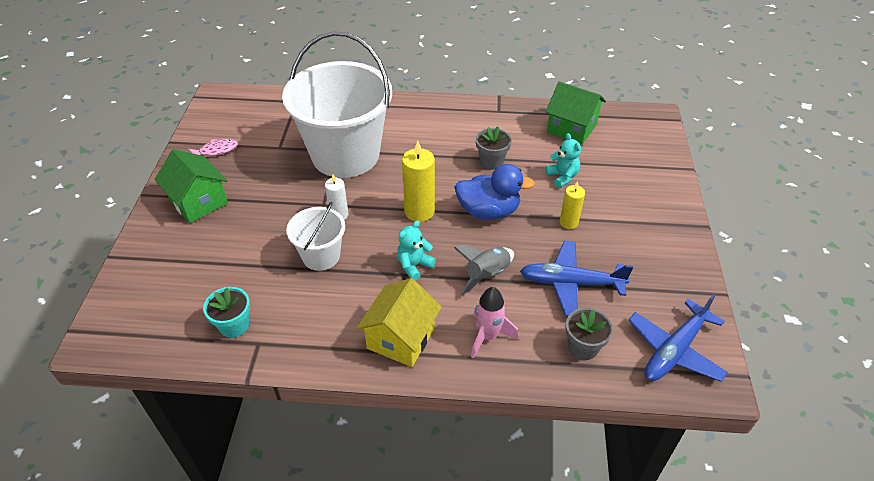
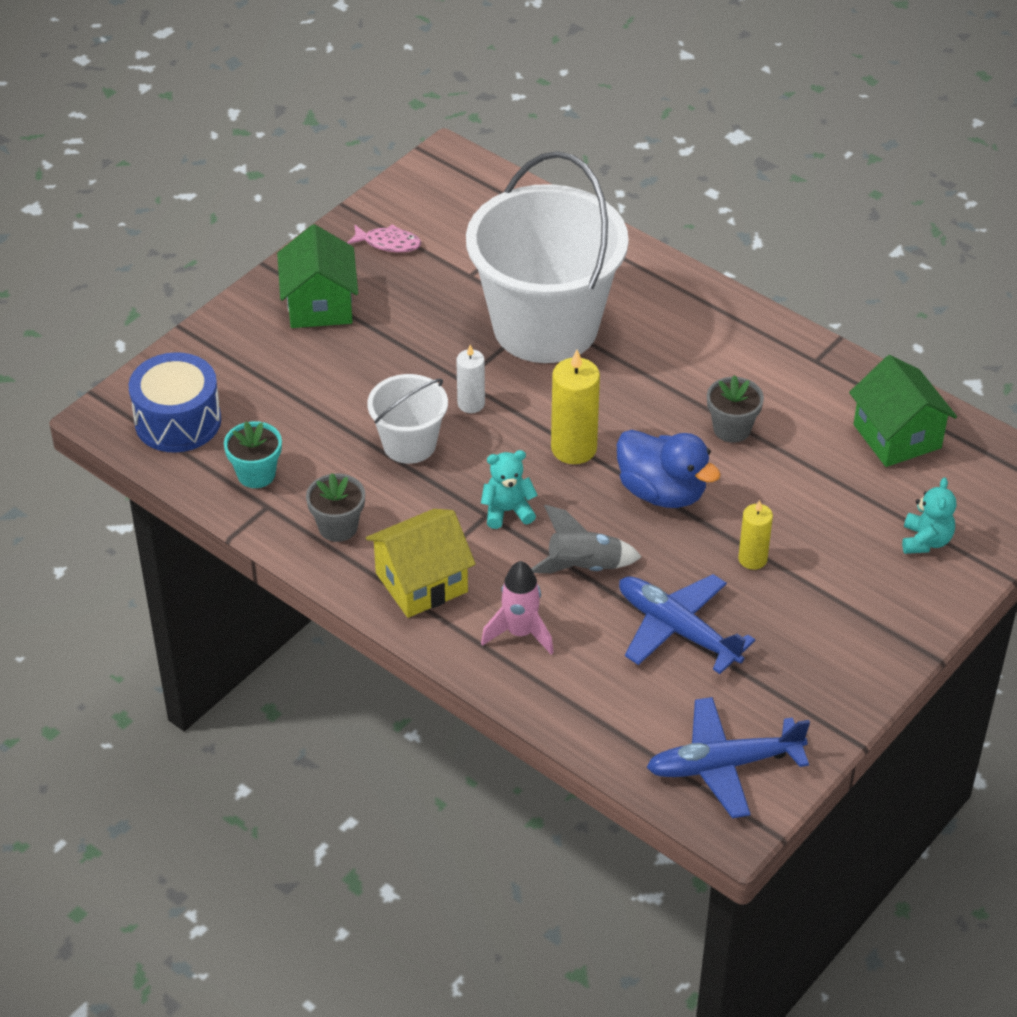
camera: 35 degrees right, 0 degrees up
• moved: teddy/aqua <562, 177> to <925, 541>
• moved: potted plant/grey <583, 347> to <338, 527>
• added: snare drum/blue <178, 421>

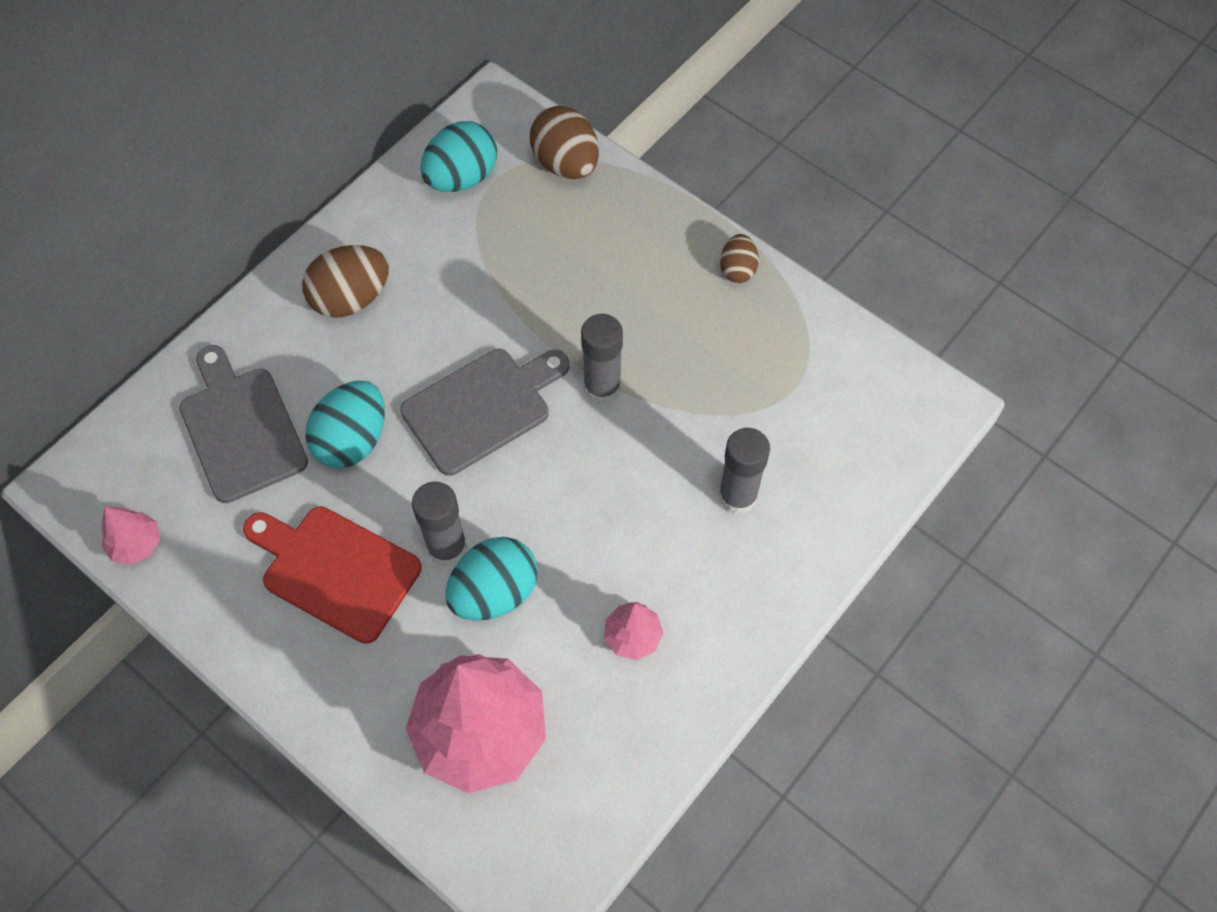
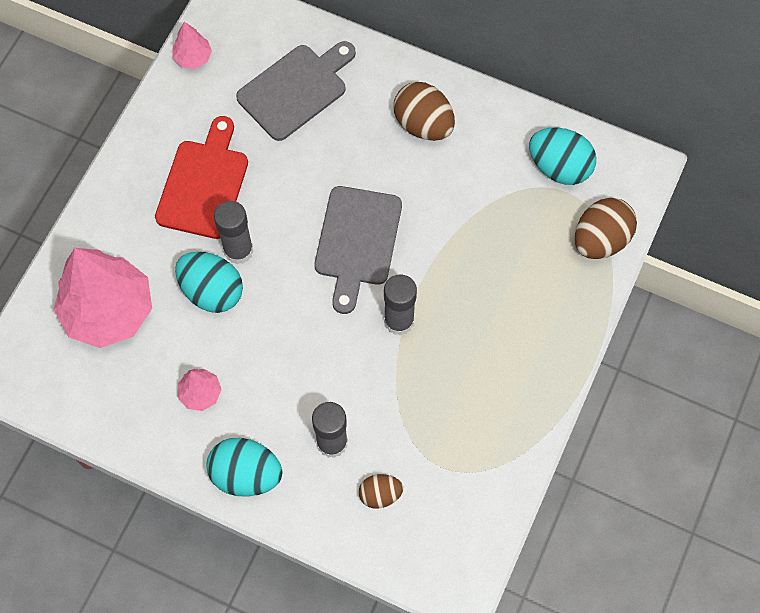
camera: 75 degrees right, 5 degrees up
• moved: egg shape/russet <737, 269> to <380, 494>
• turned: bread board/grey <482, 408> = <357, 241> 60 degrees clockwise
• moved: egg shape/aqua <352, 440> to <246, 474>

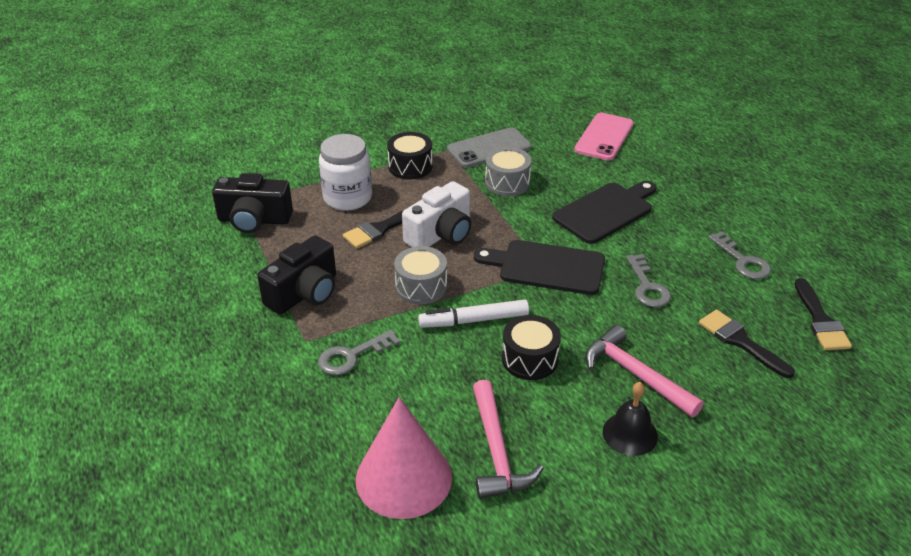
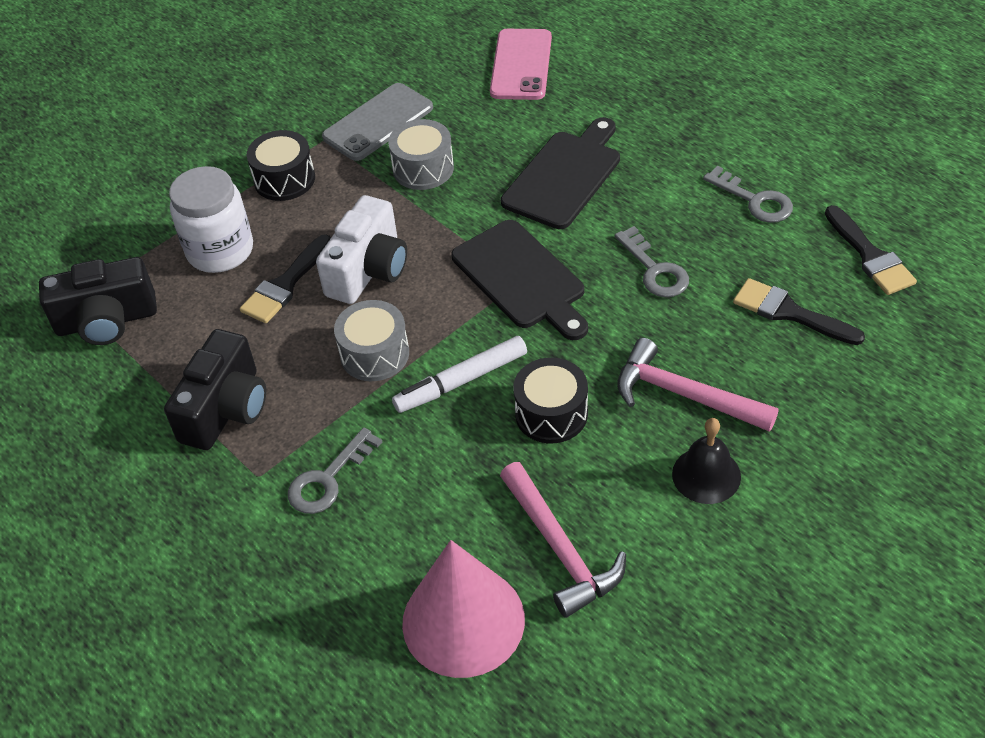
camera: 15 degrees left, 10 degrees up
• turned: bread board/jet-black <546, 267> = <521, 278> 120 degrees counterclockwise

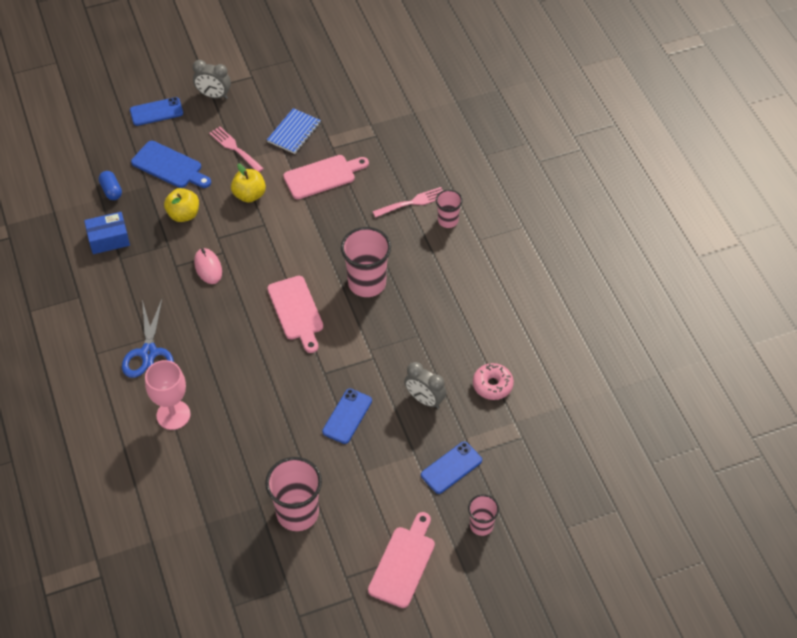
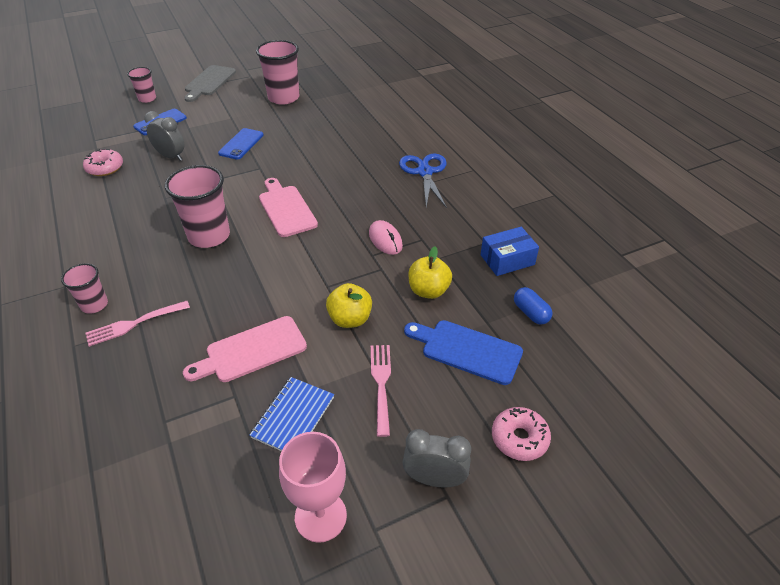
camera: 175 degrees right, 10 degrees down
• replaced: mobile phone/blue <156, 112> to doughnut/rosy <519, 438>
• turned: dinner fork/rosy <234, 148> = <381, 384> 135 degrees counterclockwise
• moved: wine glass/rosy <173, 415> to <320, 516>
• recoloured: bread board/rosy <403, 563> to bread board/grey <209, 82>

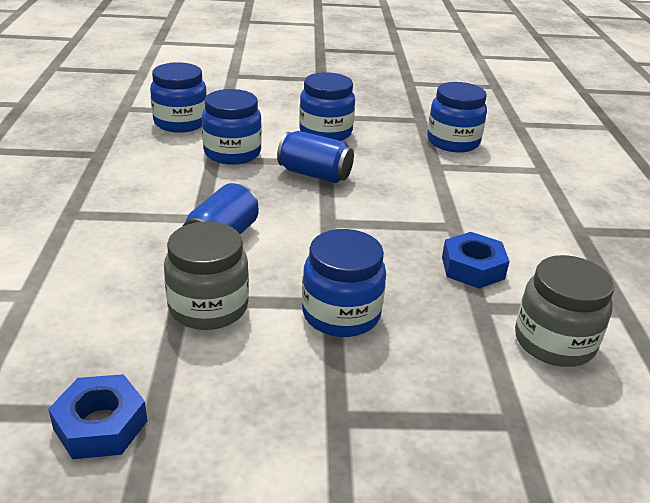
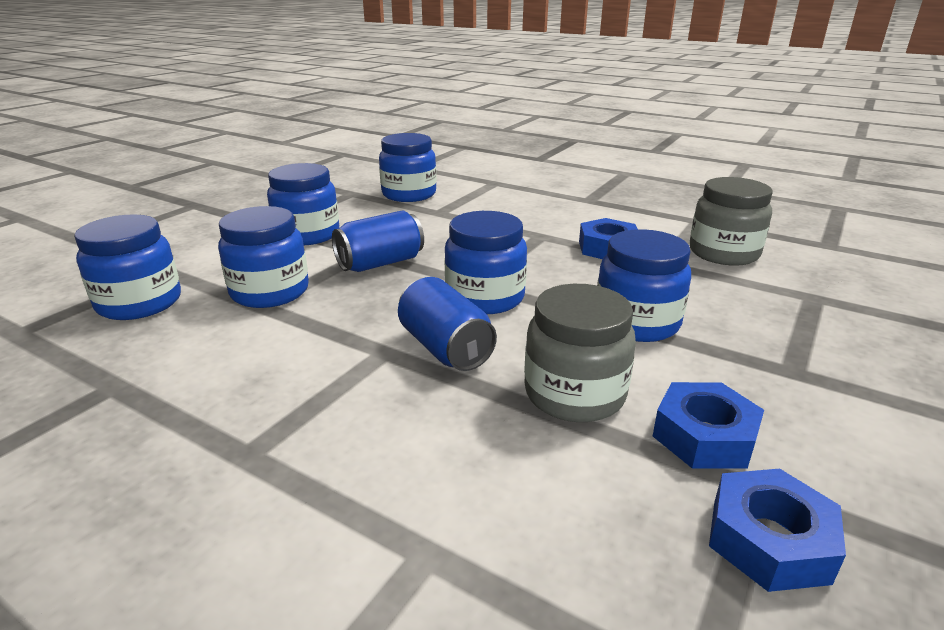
camera: 55 degrees left, 5 degrees down
• added: preserve jar/blue <485, 298>
• added: hexagon nut/blue <704, 436>

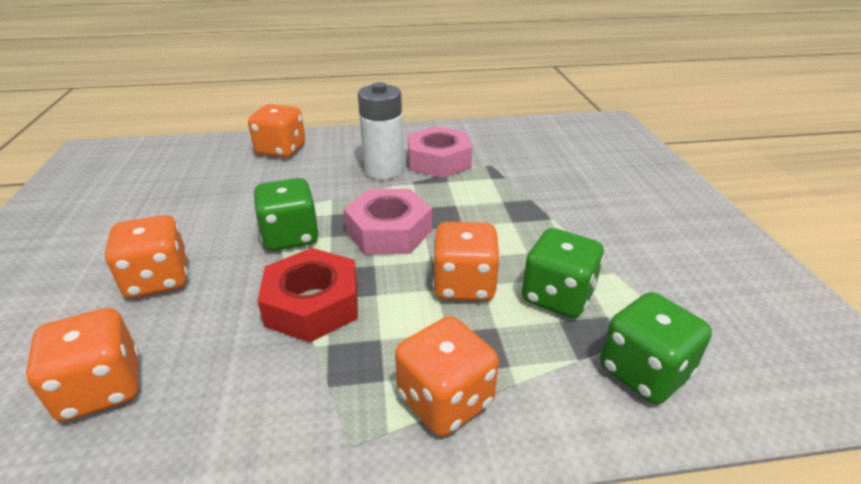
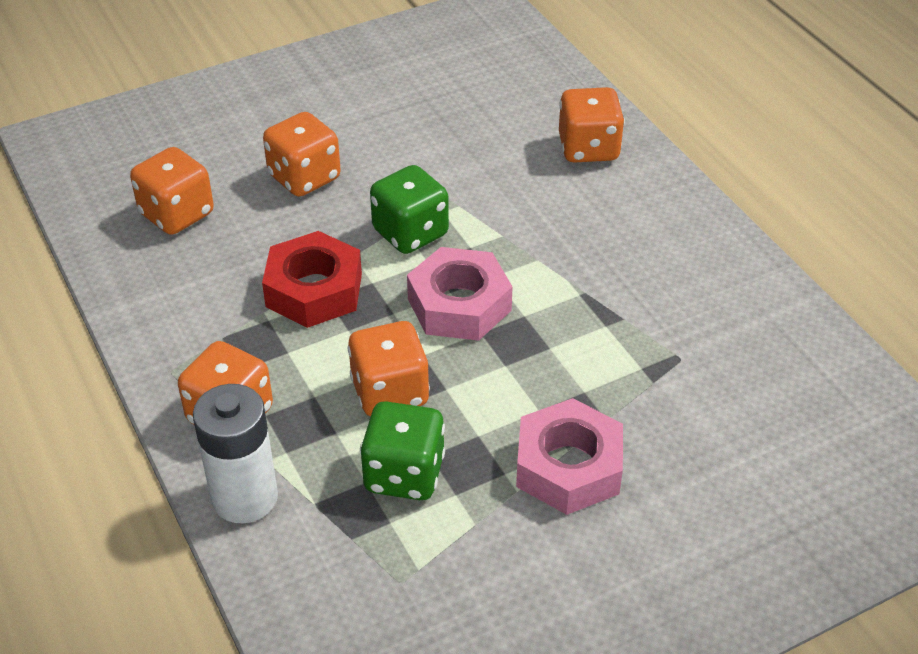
camera: 70 degrees right, 10 degrees up
• moved: power cell/white <384, 170> to <245, 497>
• moved: hexagon nut/rosy <439, 161> to <568, 467>
• removed: die/green <644, 372>

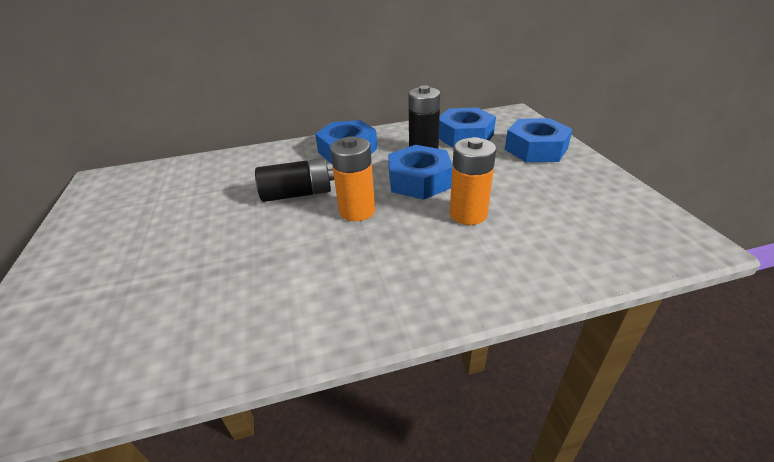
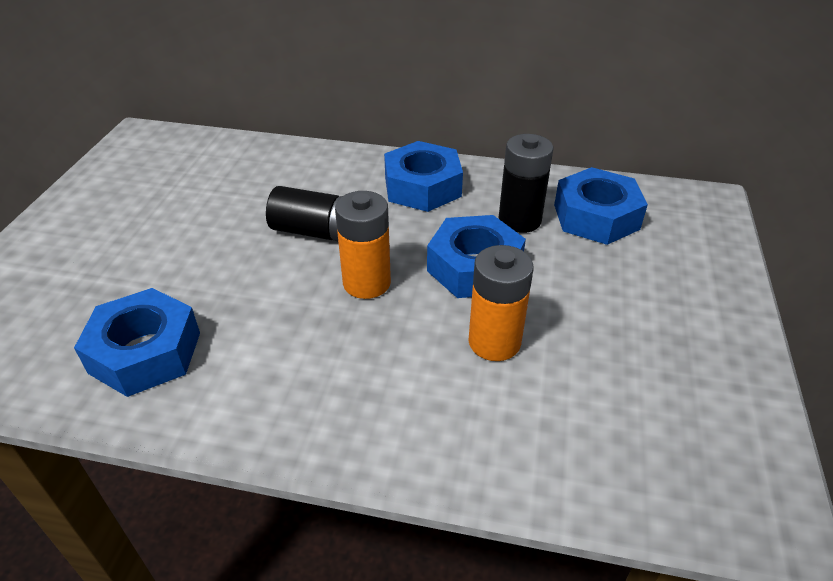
camera: 25 degrees right, 5 degrees up
• moved: hexagon nut/blue <535, 149> to <145, 352>

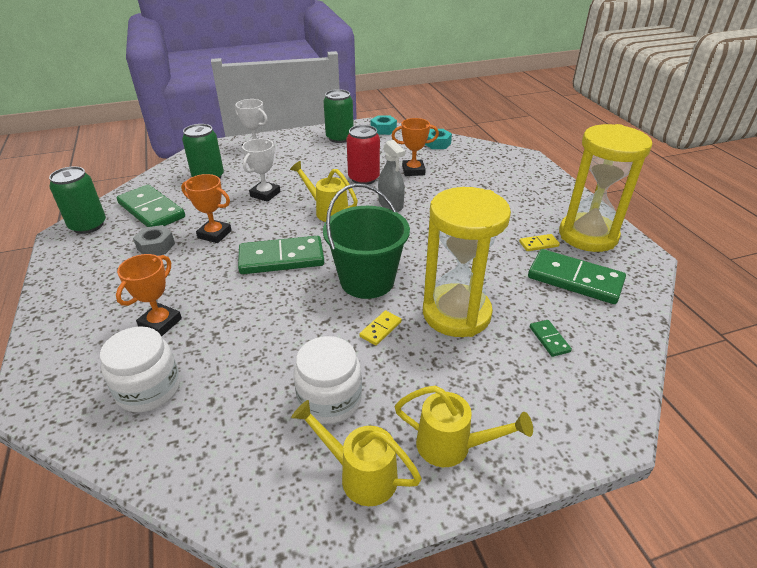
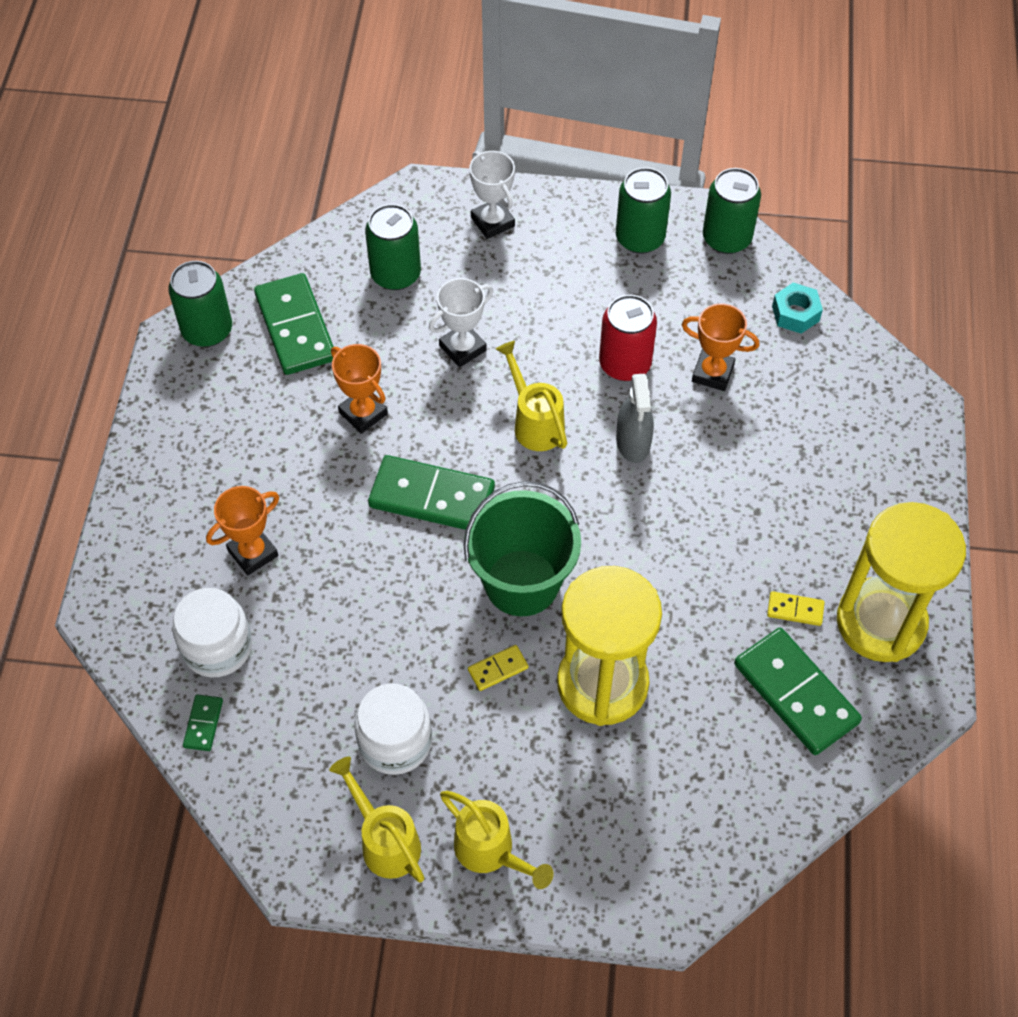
camera: 25 degrees right, 20 degrees up
• replaced: hexagon nut/aqua <383, 129> to soda can/green <726, 238>
• removed: hexagon nut/grey <156, 246>
• moved: domino tile/green <549, 339> to <203, 724>

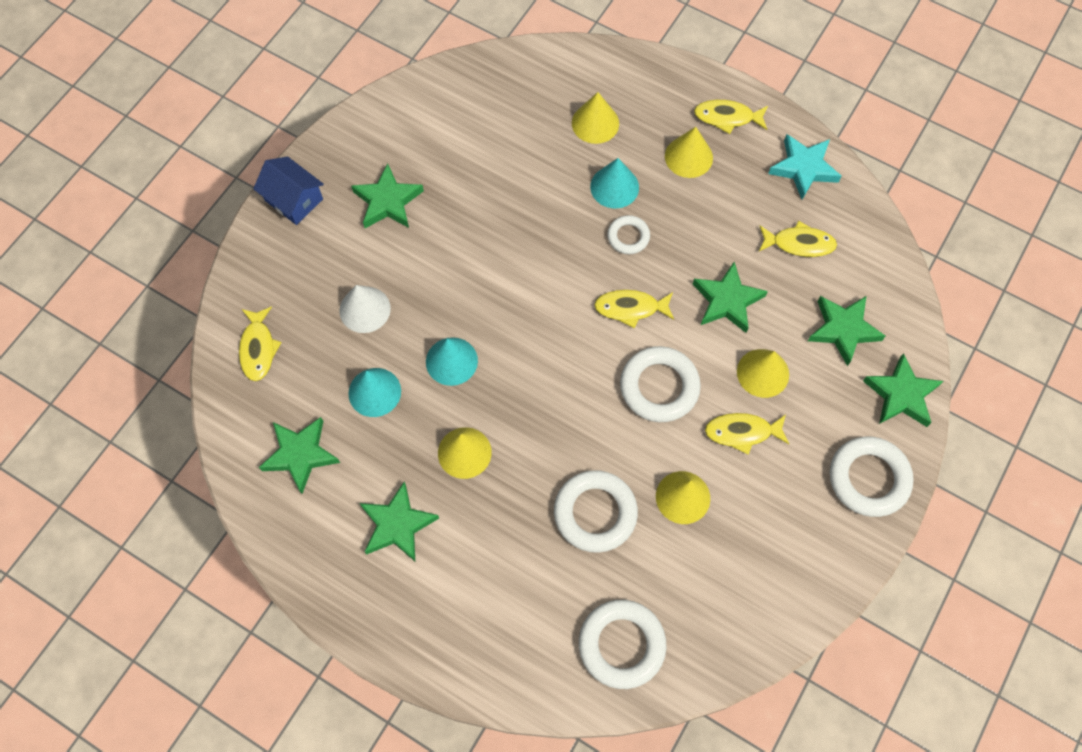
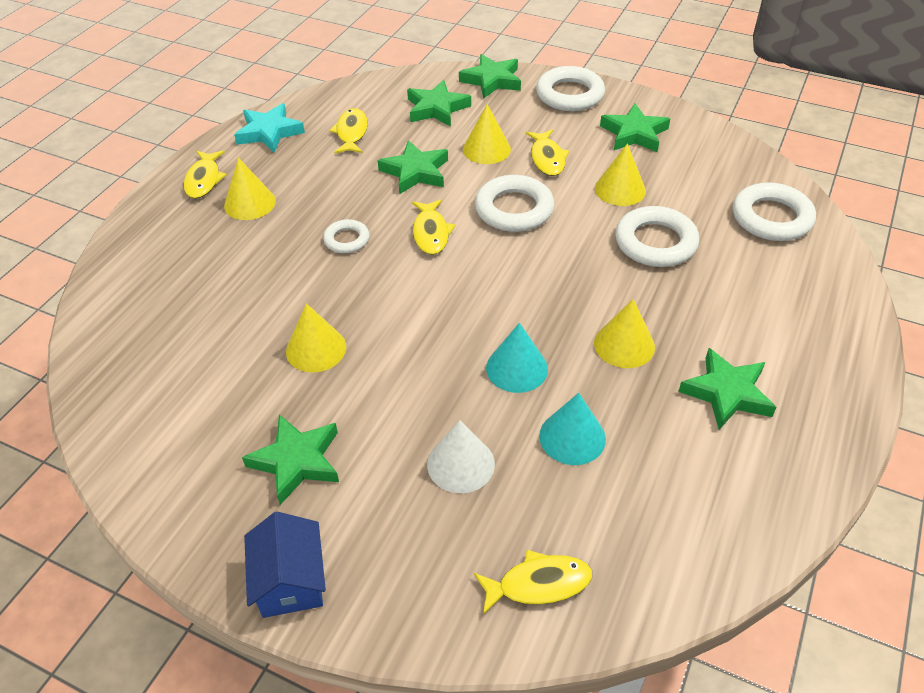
camera: 95 degrees left, 20 degrees down
• moved: cone/bright yellow <595, 123> to <316, 349>
• turned: house/blue <294, 200> = <290, 580> 45 degrees counterclockwise
• removed: cone/aqua <614, 187>
• moved: star shape/green <300, 455> to <634, 134>

